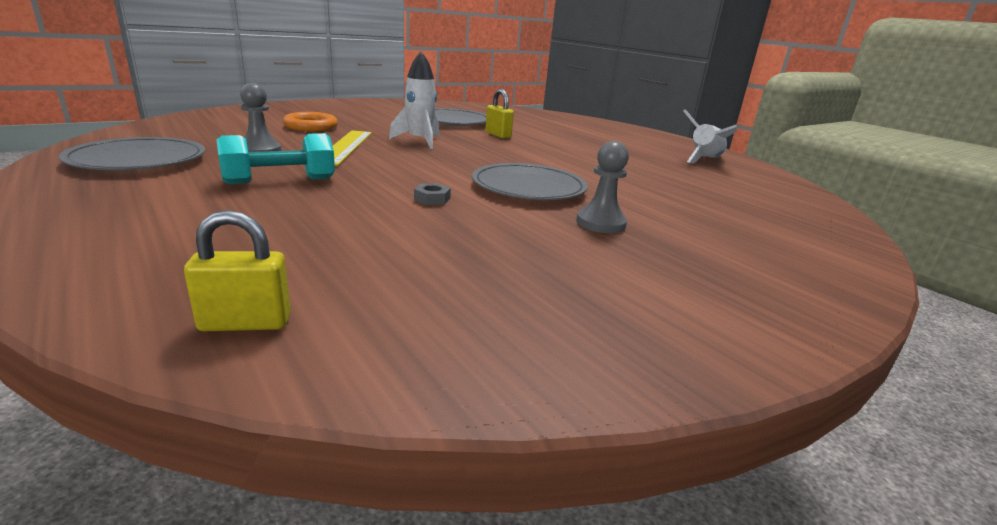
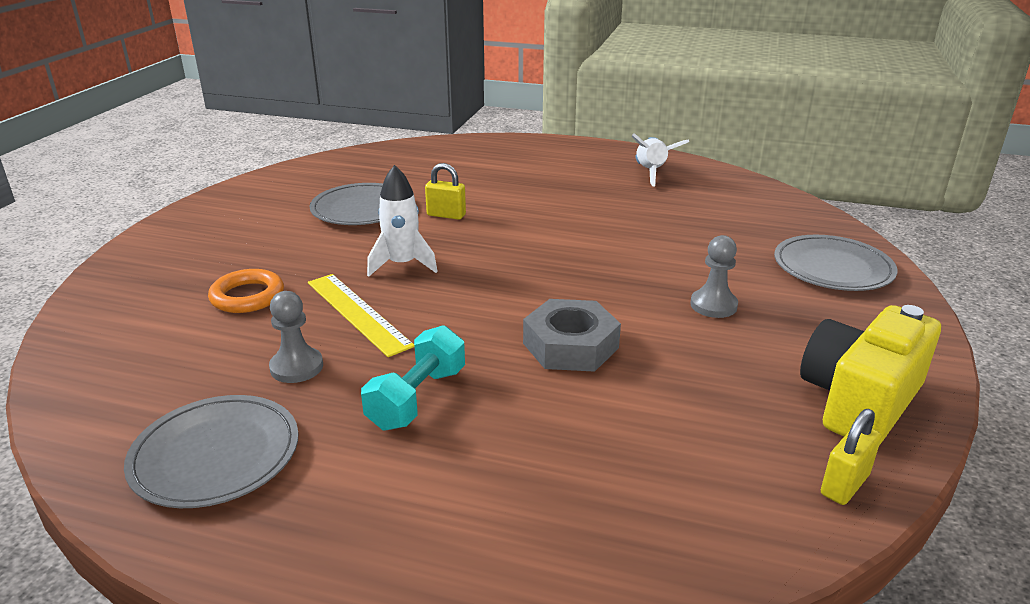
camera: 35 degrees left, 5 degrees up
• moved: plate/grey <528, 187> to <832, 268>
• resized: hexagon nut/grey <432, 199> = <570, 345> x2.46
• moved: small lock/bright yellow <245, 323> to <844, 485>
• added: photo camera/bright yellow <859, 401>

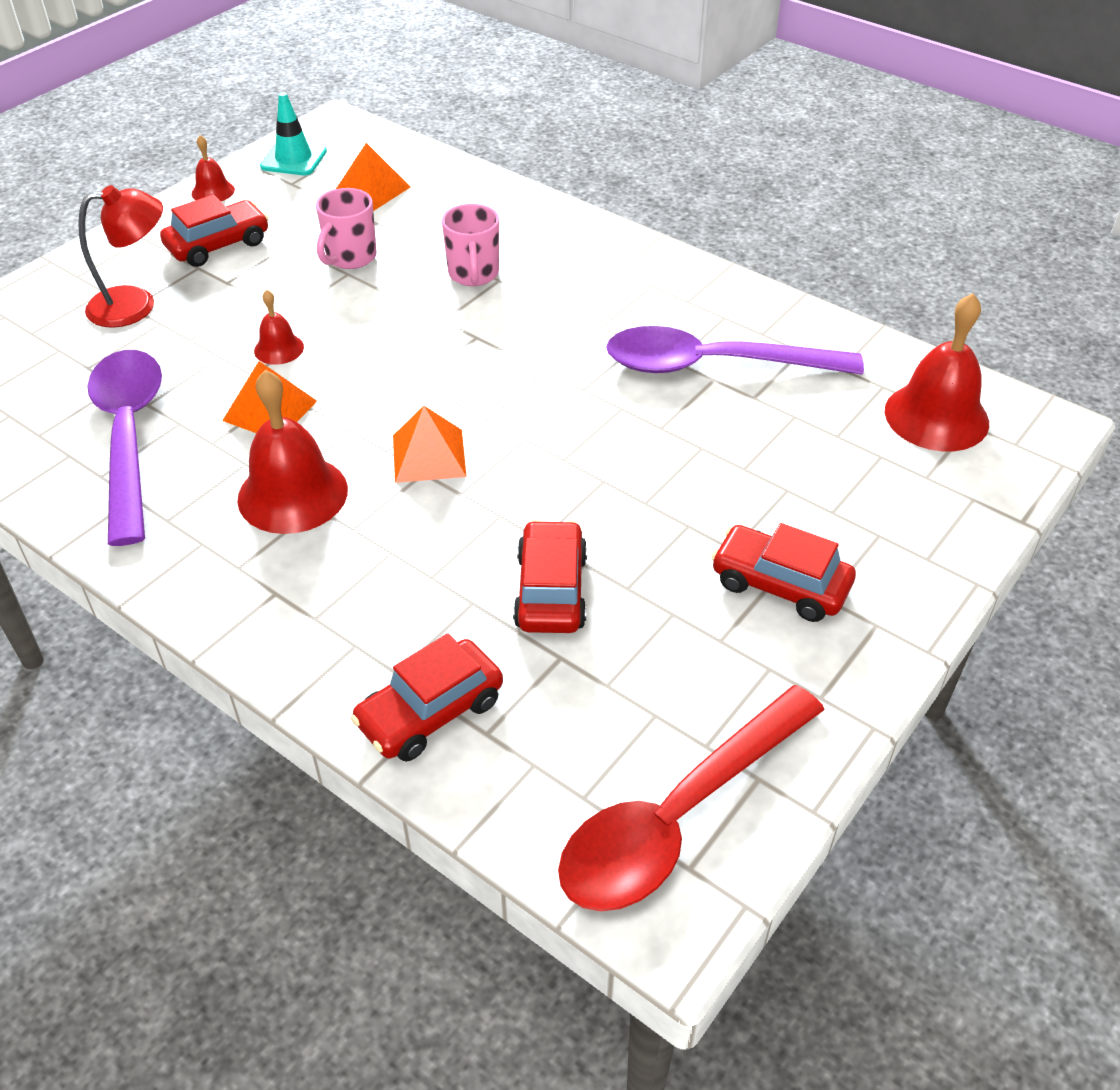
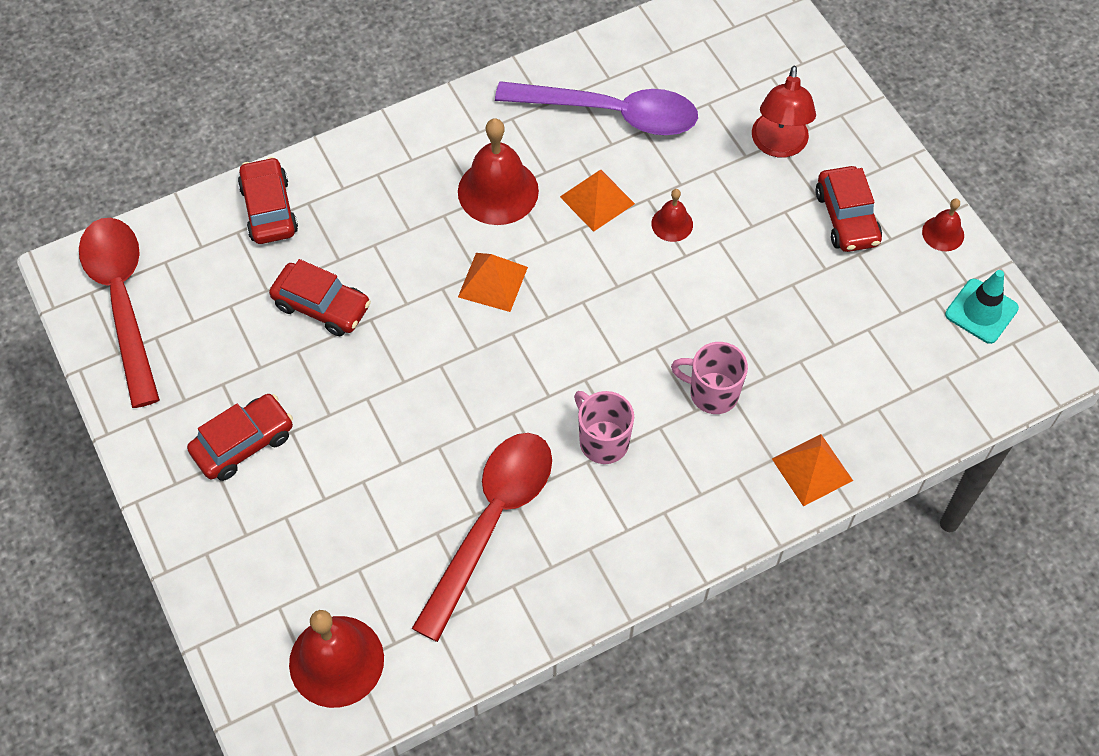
camera: 115 degrees right, 15 degrees up
• moved: pyramid/bright orange <371, 190> to <812, 469>
• moved: tea mug/rosy <350, 257> to <603, 441>
• recoloured: spoon/violet <713, 365> to spoon/red <491, 522>

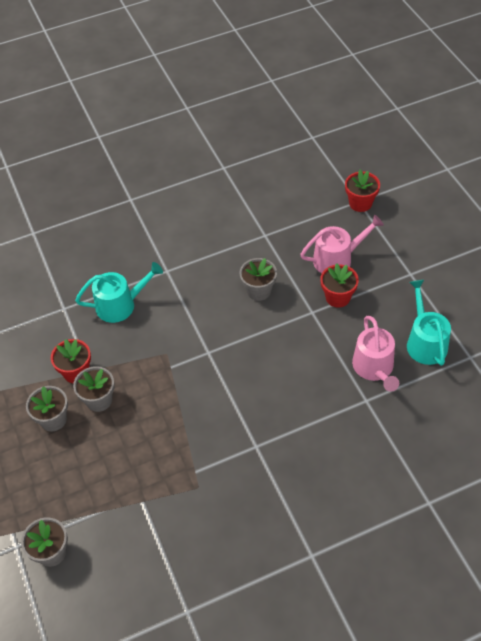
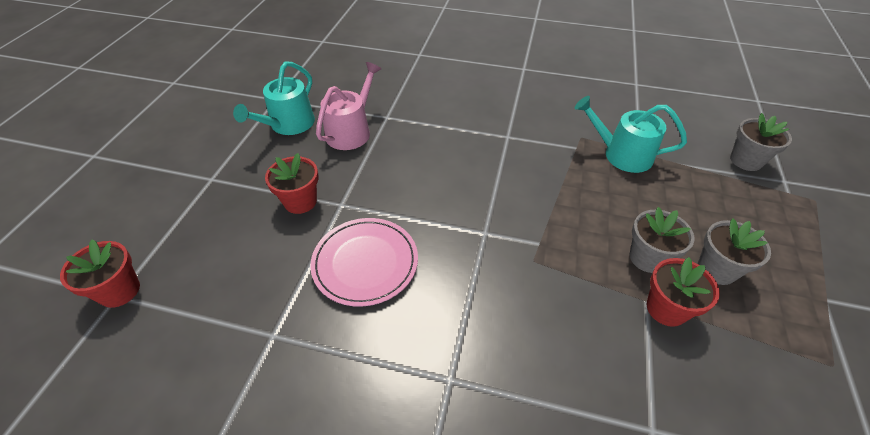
camera: 145 degrees left, 5 degrees down
• removed: watering pot/rosy <337, 259>
• replaced: potted plant/grey <258, 291> to plate/rosy <365, 263>
• moved: watering pot/aqua <120, 305> to <622, 154>

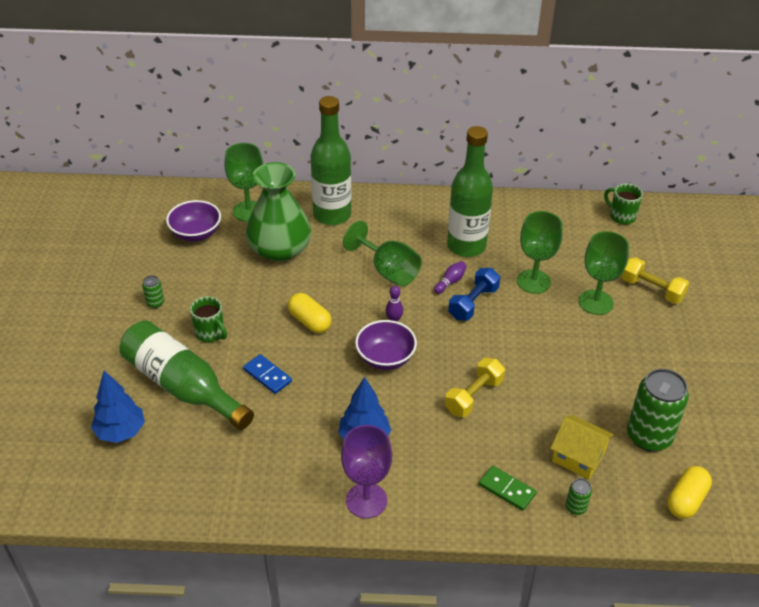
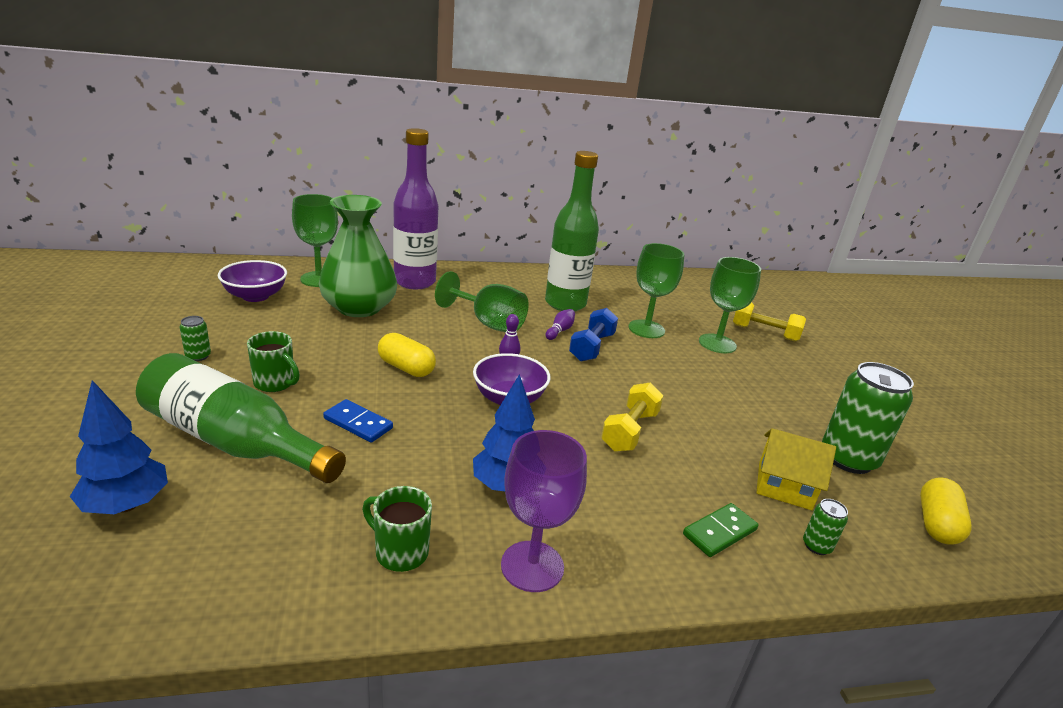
camera: 15 degrees left, 15 degrees down
• recoloured: flask/green <332, 215> to flask/violet <414, 282>
• moved: tea mug/green <621, 216> to <400, 552>
• turned: domino tile/green <507, 489> = <719, 532> 60 degrees counterclockwise

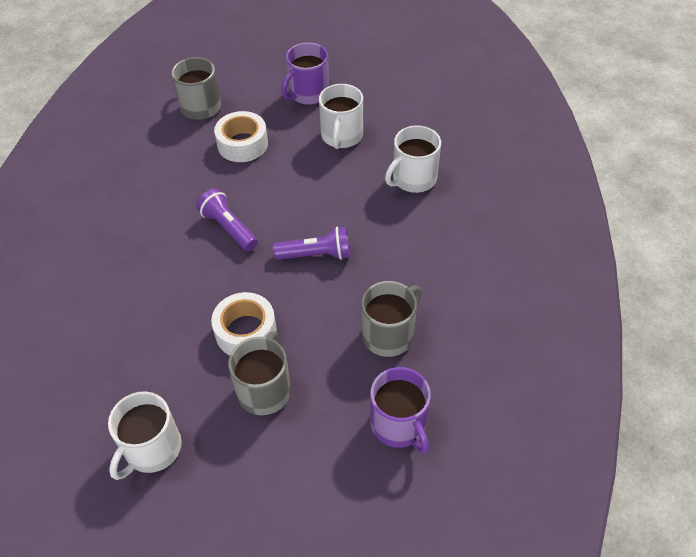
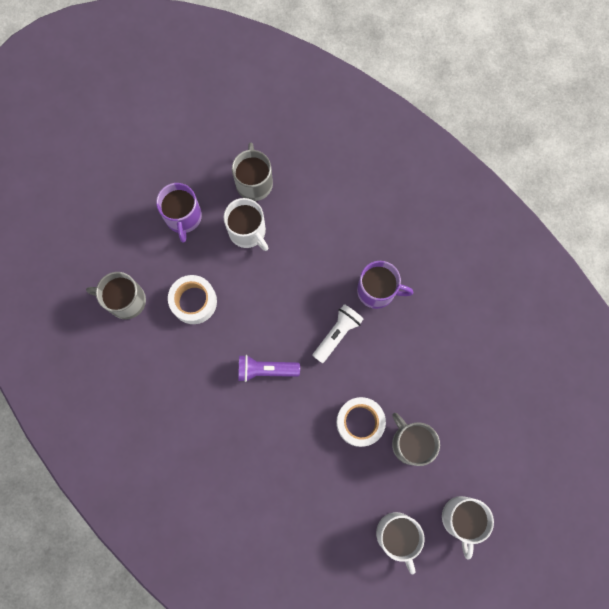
camera: 50 degrees left, 25 degrees up
• moved: tea mug/white <413, 179> to <461, 518>
• recoloured: torch/violet <316, 254> to torch/white <337, 334>
• moved: tea mug/grey <389, 334> to <254, 182>
• moved: tea mug/violet <399, 424> to <377, 290>

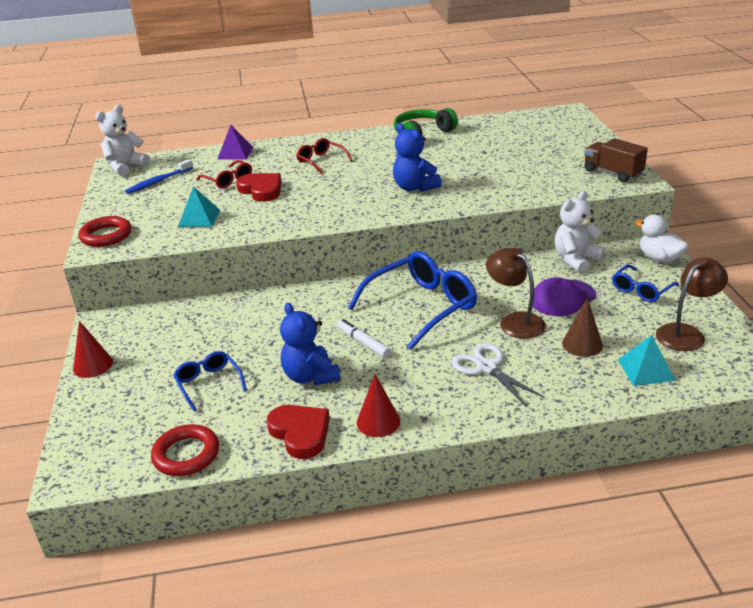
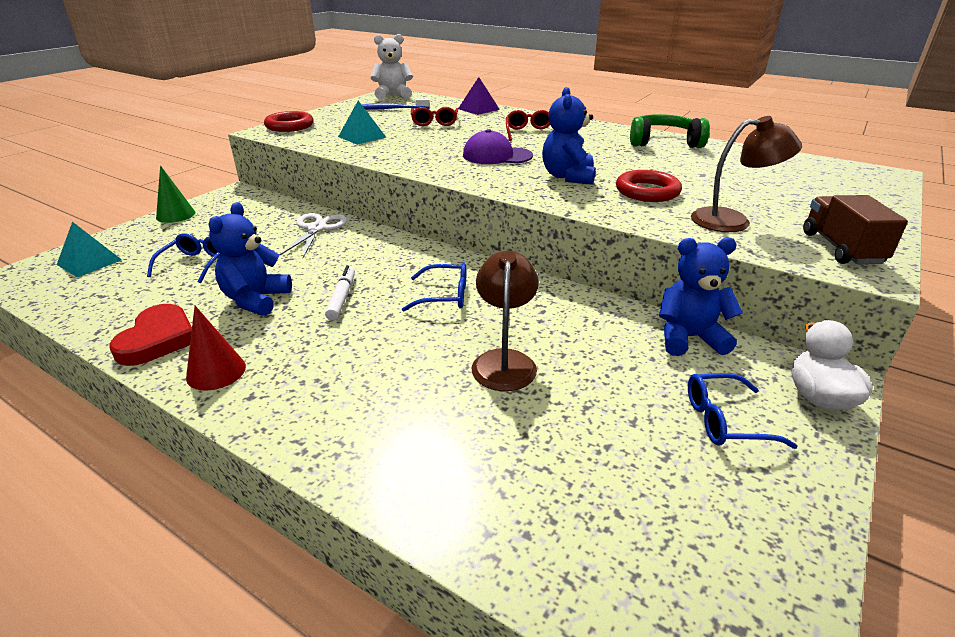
camera: 40 degrees right, 0 degrees up
• removed: heart/red <261, 190>
• recoloured: teddy/white <576, 260> to teddy/blue <689, 338>
• resized: spectacles/blue <422, 307> = <445, 296> x0.52
• moved: reading lamp/russet <686, 333> to <732, 221>
• moved: peaked cap/violet <562, 298> to <497, 156>
• removed: cone/russet <582, 344>
• recoloured: cone/red <93, 365> to cone/green <175, 215>
• moved: pyramid/aqua <646, 369> to <89, 262>
• moved: shears/white <487, 367> to <317, 229>
• moved: hoop/red <186, 454> to <647, 191>

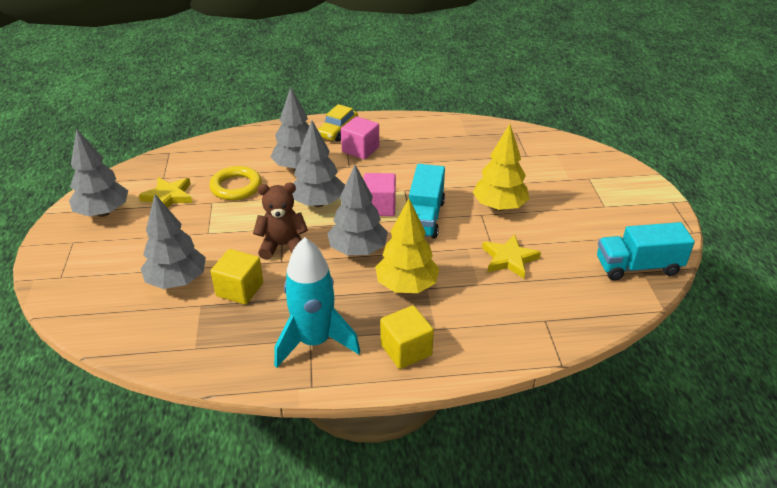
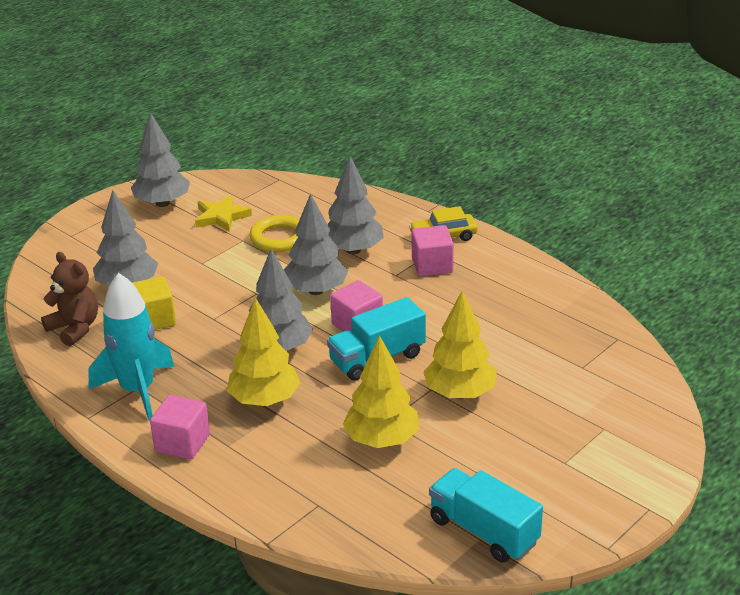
camera: 50 degrees right, 5 degrees down
• moved: teddy/russet <283, 246> to <75, 328>
• replaced: star shape/bright yellow <509, 259> to toy tree/bright yellow <382, 440>
• recoloured: cube/bright yellow <406, 350> to cube/rosy <182, 443>

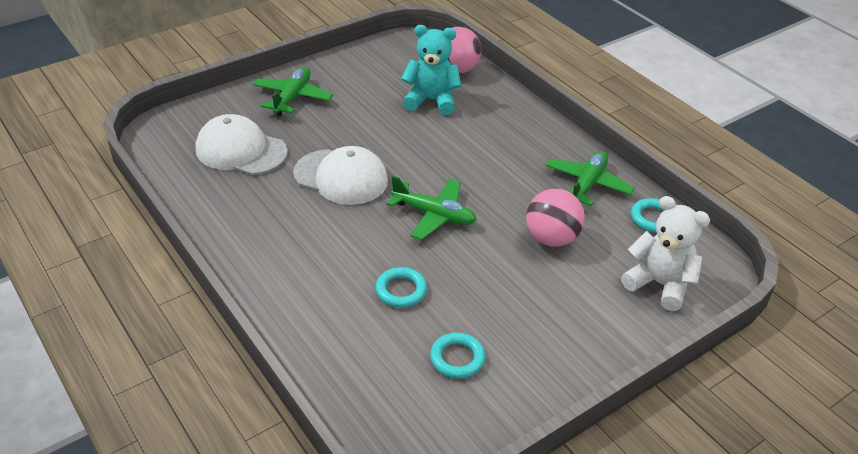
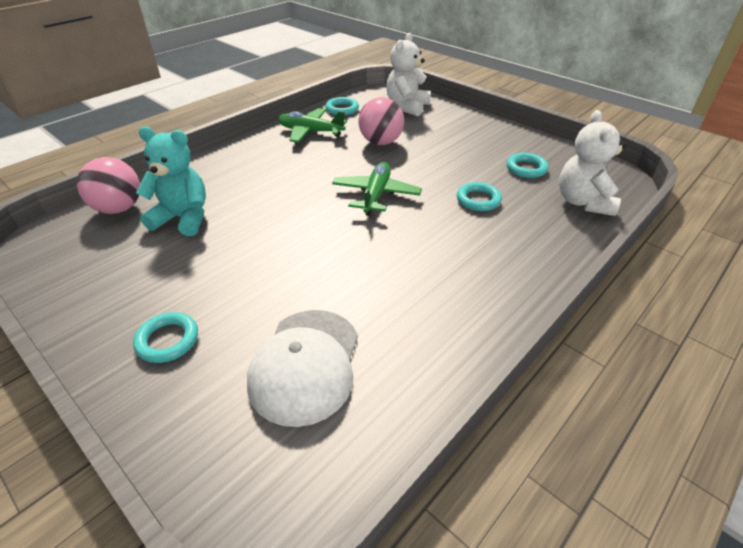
camera: 100 degrees left, 0 degrees up
• turned: teddy/aqua <431, 100> = <183, 218> 105 degrees clockwise
• replaced: aeroplane/green <292, 98> to hoop/aqua <168, 340>
• removed: peaked cap/white <341, 177>
• added: teddy/white <583, 202>

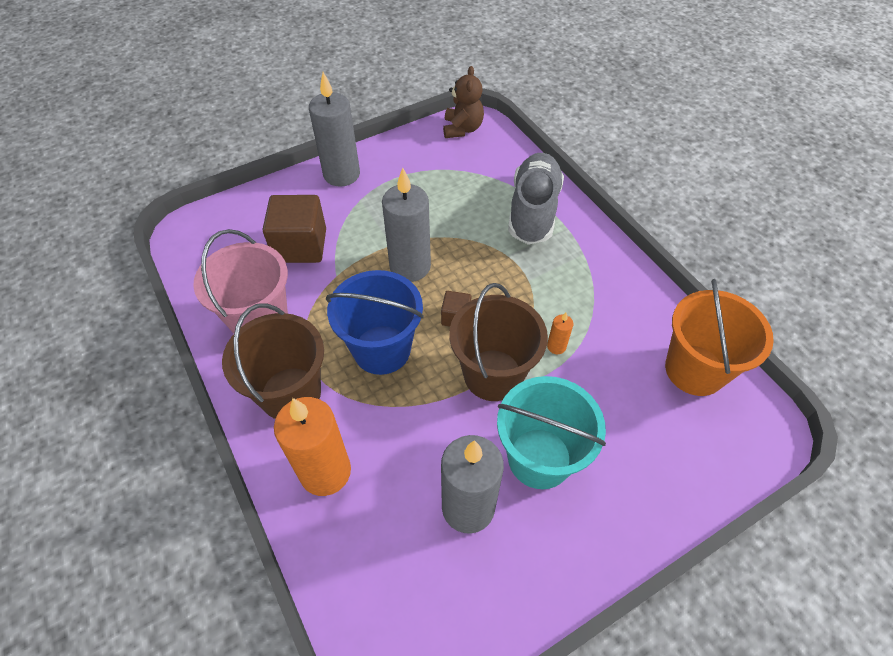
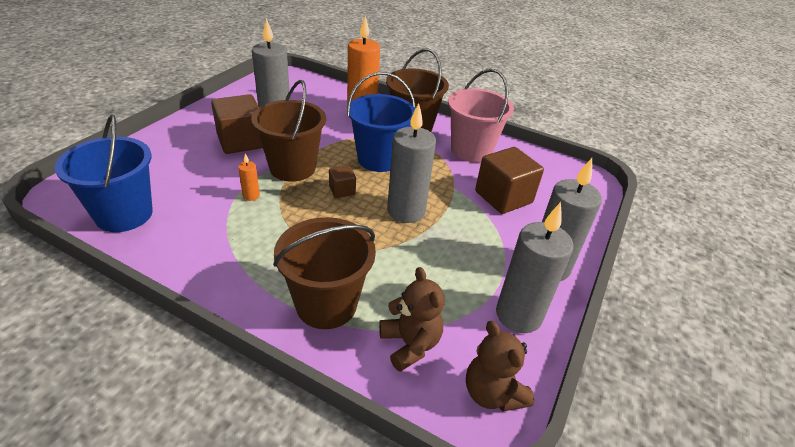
camera: 145 degrees right, 15 degrees down
• replaced: lace-up shoe/grey <533, 211> to sand bucket/russet <326, 304>
• recoloured: sand bucket/bright orange <694, 370> to sand bucket/blue <124, 214>
• replaced: sand bucket/aqua <539, 458> to cube/russet <241, 141>
• added: wax candle/grey <518, 315>
• added: teddy/russet <410, 344>

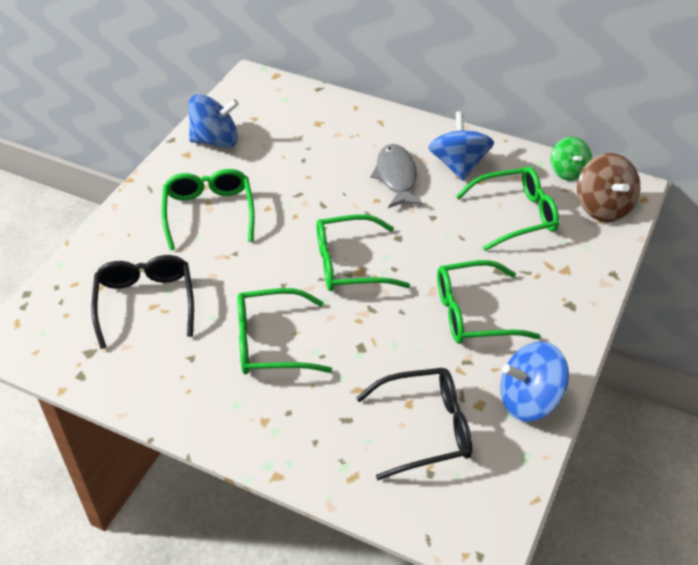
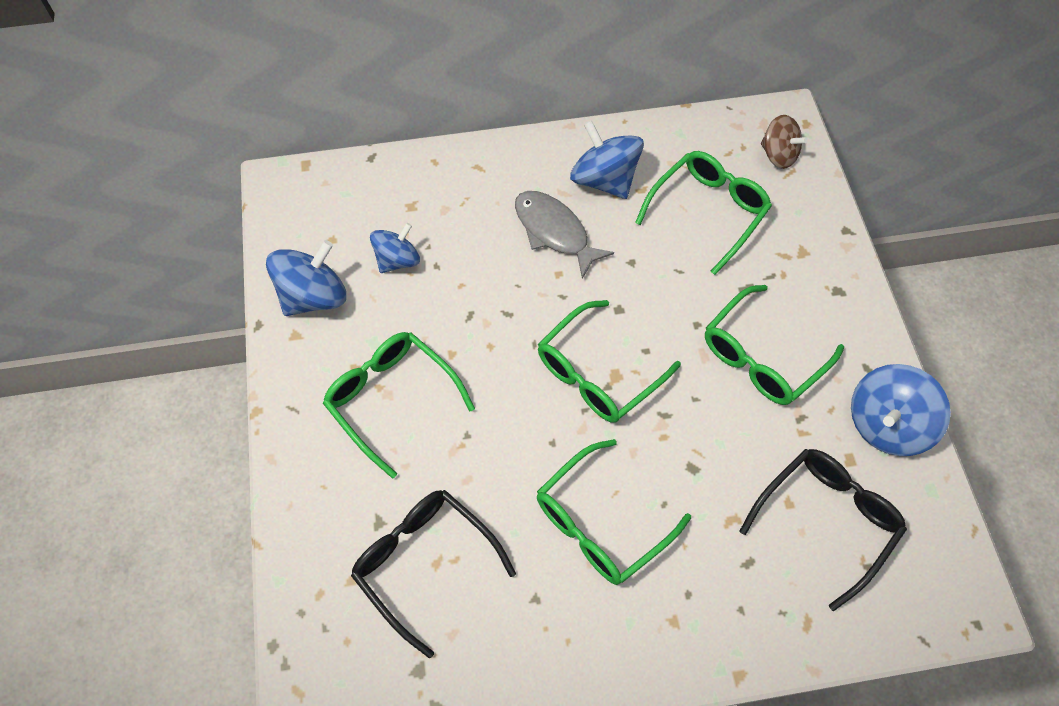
camera: 35 degrees left, 15 degrees up
• removed: spinning top/green <568, 171>
• resized: spinning top/russet <603, 207> = <778, 155> x0.66
• added: spinning top/blue <397, 260>

